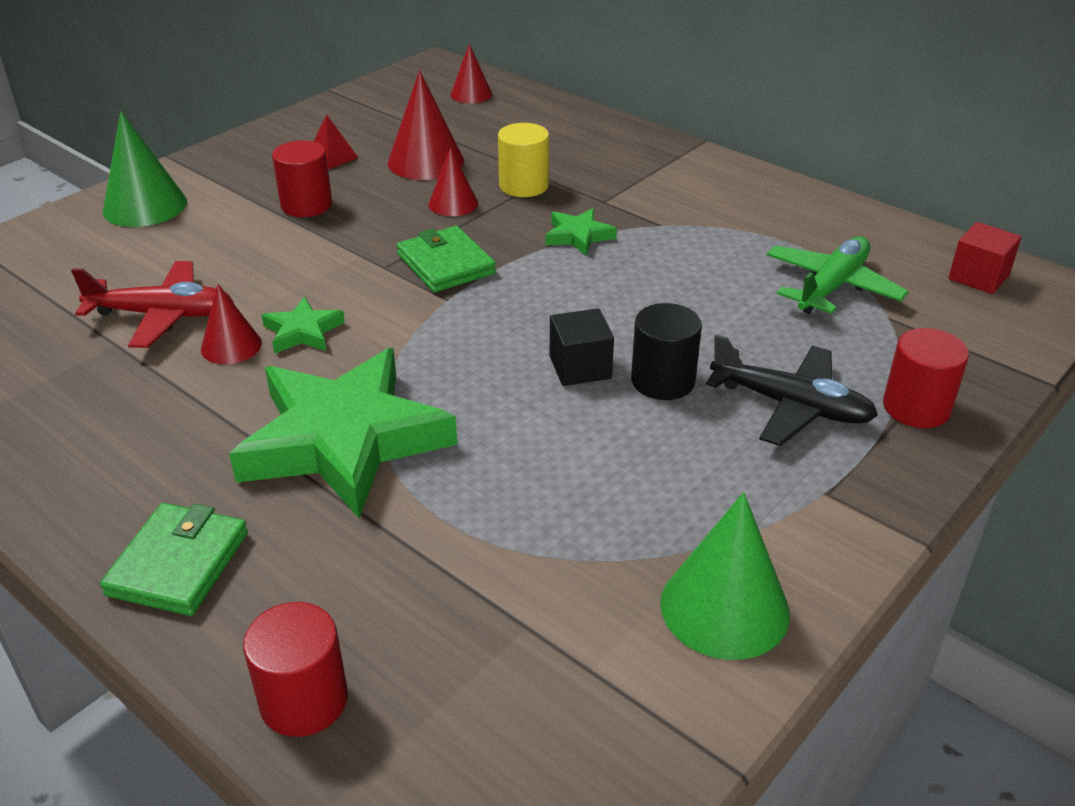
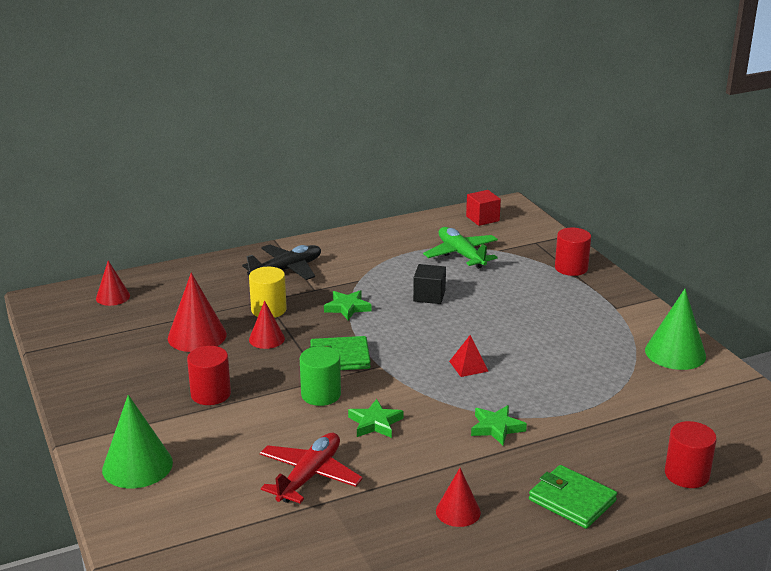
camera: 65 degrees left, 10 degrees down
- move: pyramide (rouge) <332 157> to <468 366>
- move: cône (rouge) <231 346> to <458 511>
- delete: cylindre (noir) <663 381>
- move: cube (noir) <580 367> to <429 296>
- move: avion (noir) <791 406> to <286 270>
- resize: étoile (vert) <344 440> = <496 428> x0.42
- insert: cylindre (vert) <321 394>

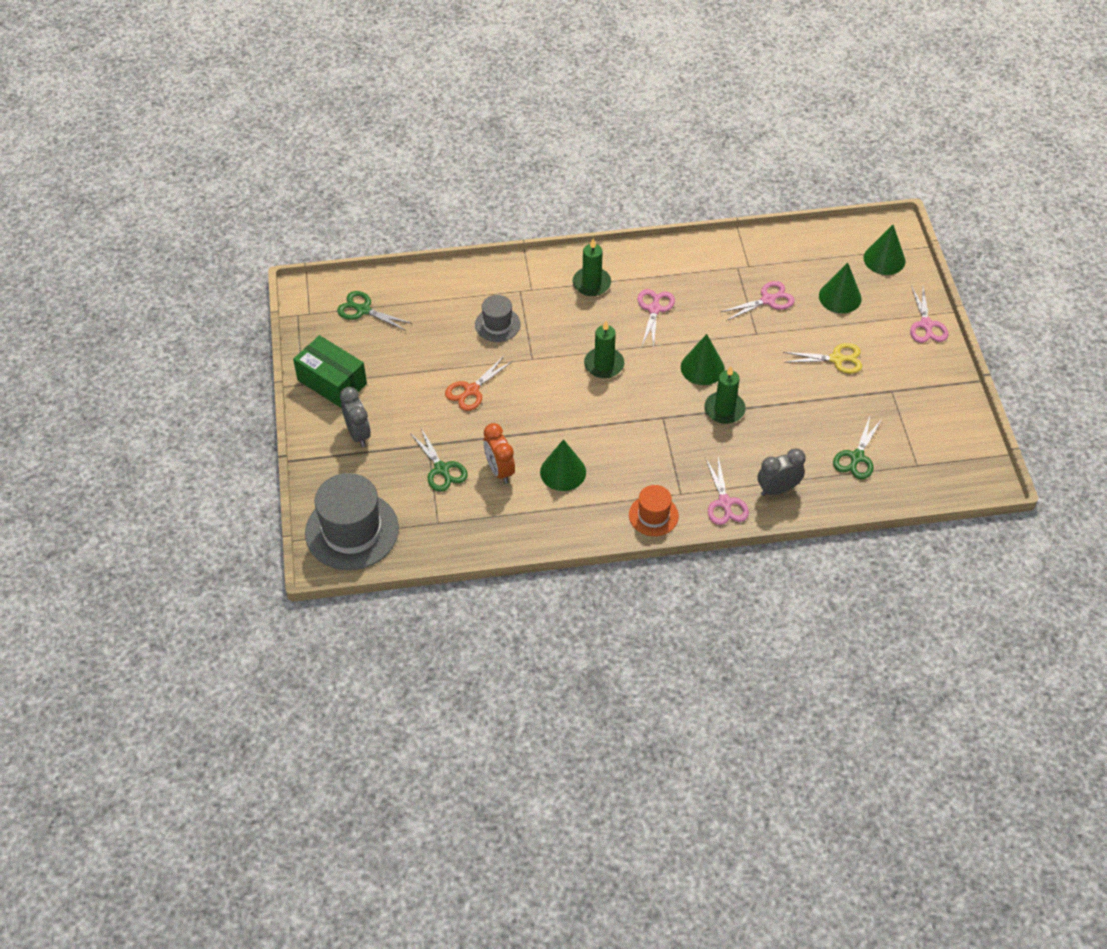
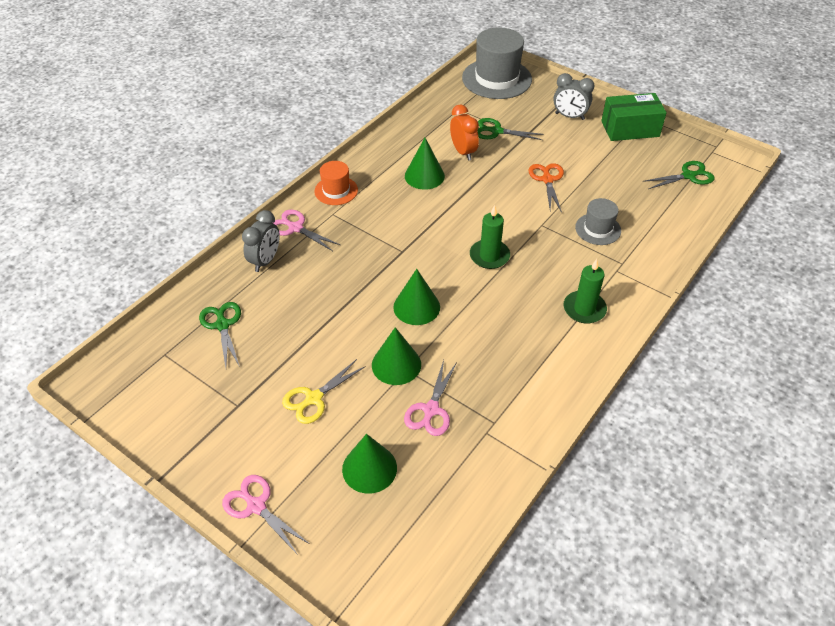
camera: 135 degrees right, 5 degrees down
- move: cône (vert) <884 259> to <396 364>
- delete: ciseaux (rose) <654 309>
- delete: bougie (vert) <724 409>
- rotate: réveil (orange) <499 470> = <463 152> 45 degrees clockwise

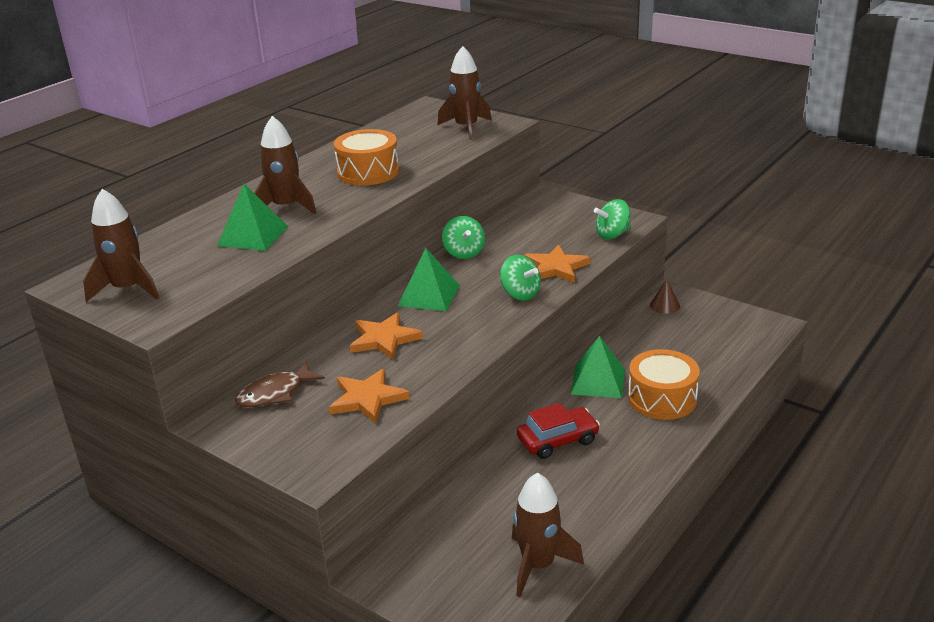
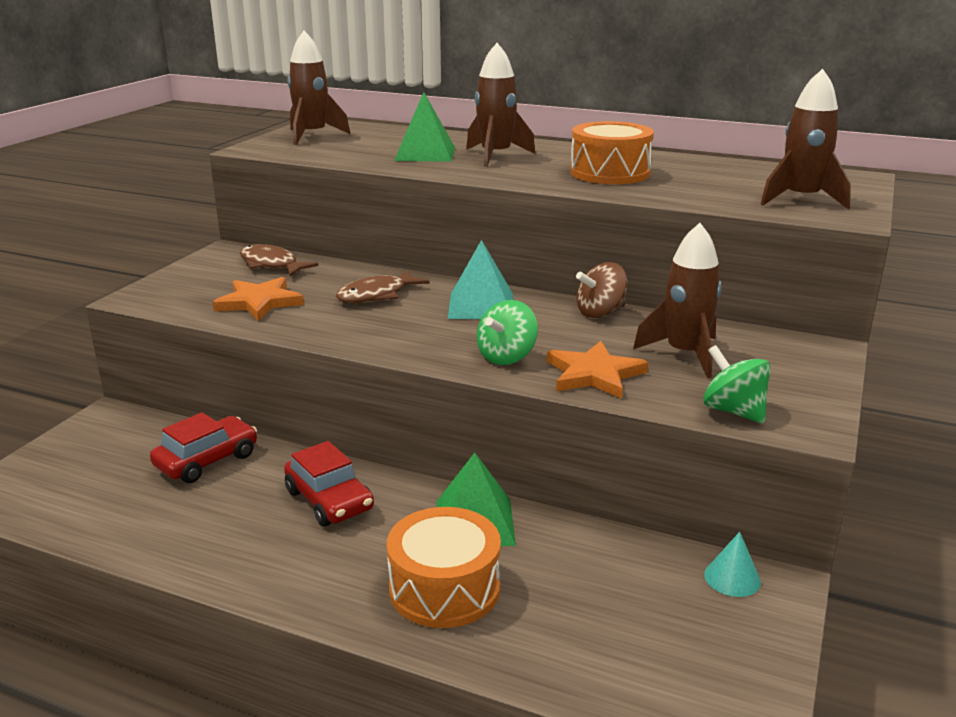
camera: 75 degrees right, 5 degrees down
- recolor: toupie (vert) <464 253> to toupie (marron) <600 313>
- recolor: pyramide (vert) <429 295> to pyramide (turquoise) <481 306>
- recolor: cône (marron) <664 305> to cône (turquoise) <732 578>
- replace: étoile (orange) <384 339> to poisson (marron) <377 295>
- move: fusée (marron) <538 565> to <685 354>
- insert: voiture (rouge) <207 460>

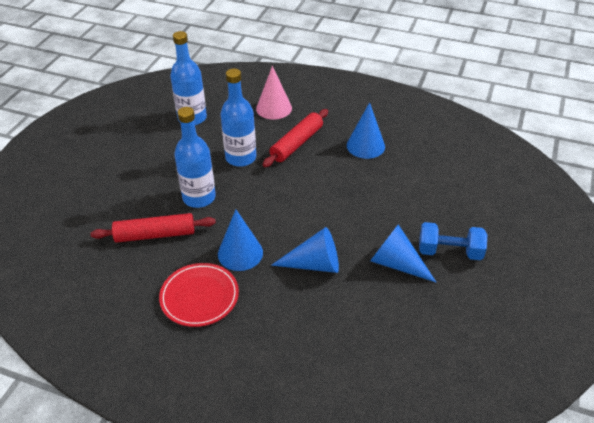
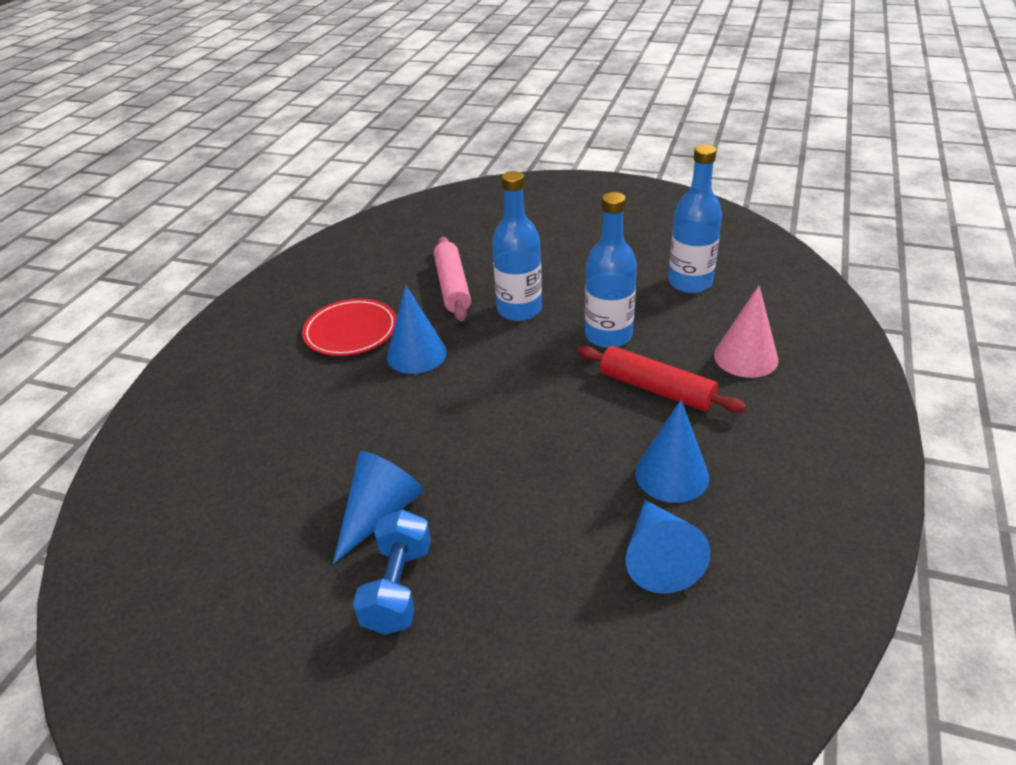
camera: 90 degrees right, 5 degrees down
- recolor: rouleau à pâtisserie (rouge) <155 234> to rouleau à pâtisserie (rose) <453 286>
- move: cône (bleu) <314 264> to <659 557>

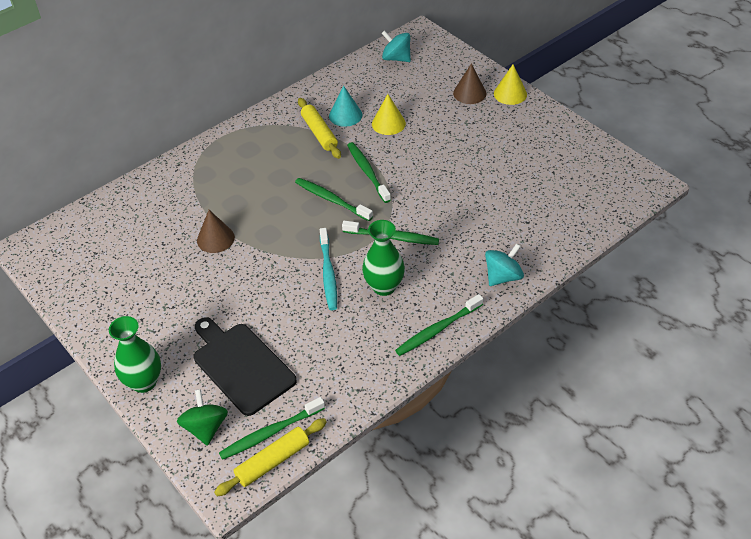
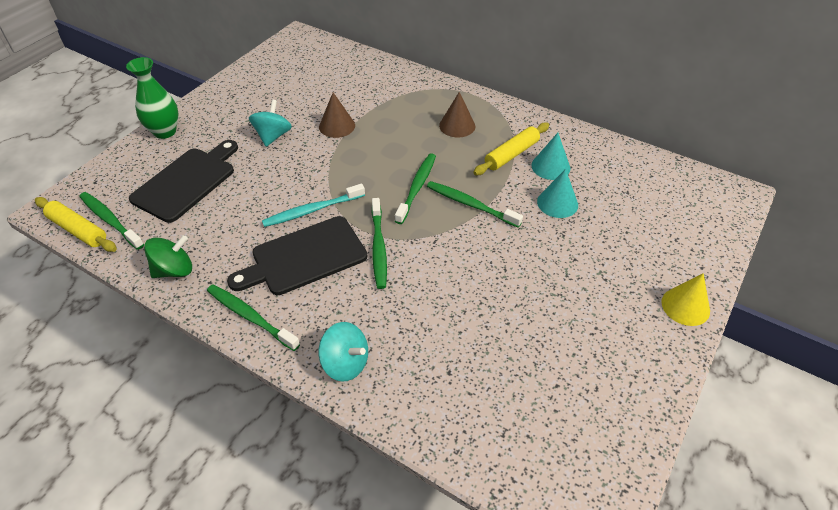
camera: 70 degrees right, 0 degrees up
- move: toupie (turquoise) <396 58> to <273 136>
- move: cône (marron) <469 93> to <457 126>
- recolor: cône (jaune) <388 123> to cône (turquoise) <557 203>
- rotate: brosse à dents (vert) <367 172> = <470 204> 105 degrees counterclockwise
- replace: vase (vert) <384 287> to planche à découper (noir) <304 257>
- move: toupie (vert) <205 427> to <174 270>

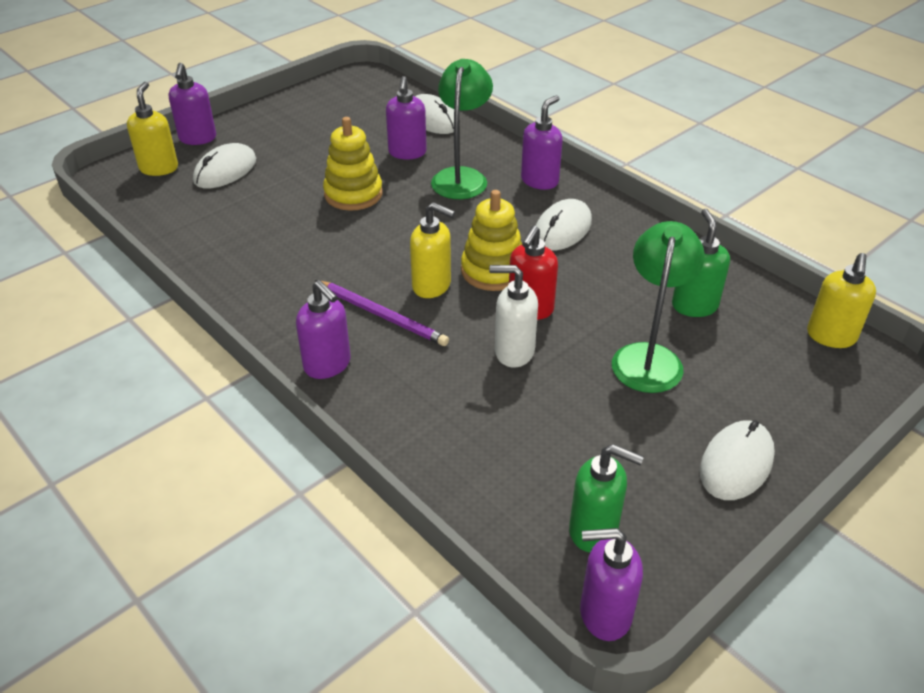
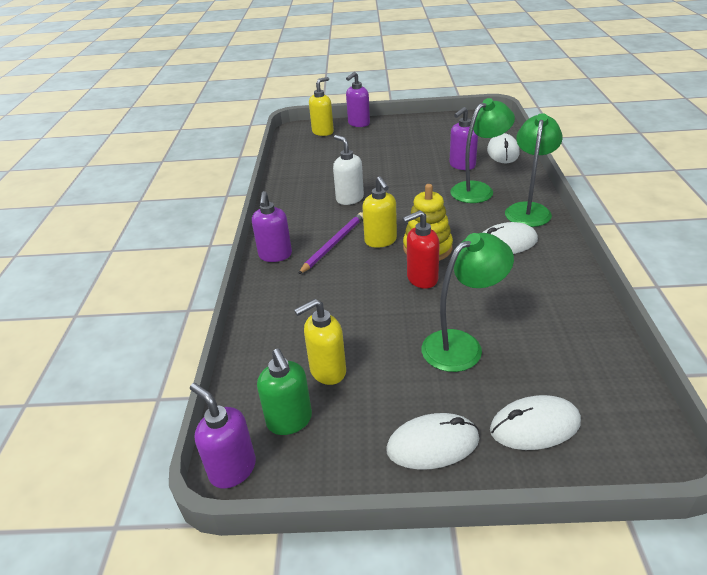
camera: 45 degrees right, 5 degrees down
- replace: distributeur de savon (violet) <540 181> to lampe (vert) <528 210>
- delete: jouet à empiler (jaune) <353 194>
- move: souris (blanc) <225 170> to <535 426>
- delete: distributeur de savon (vert) <694 305>
- move: distributeur de savon (jaune) <831 336> to <327 371>
- move: distributeur de savon (blanc) <513 352> to <349 199>
- rotate: crayon (violet) <382 315> = <334 244> 135 degrees counterclockwise

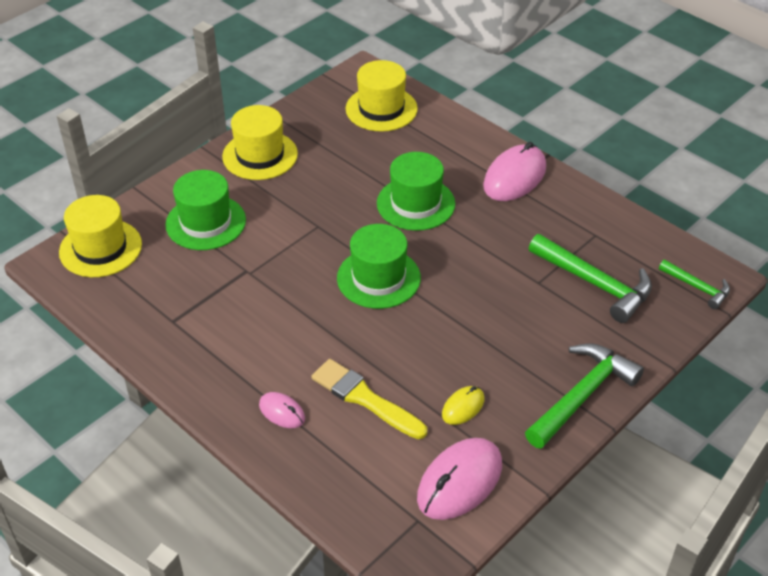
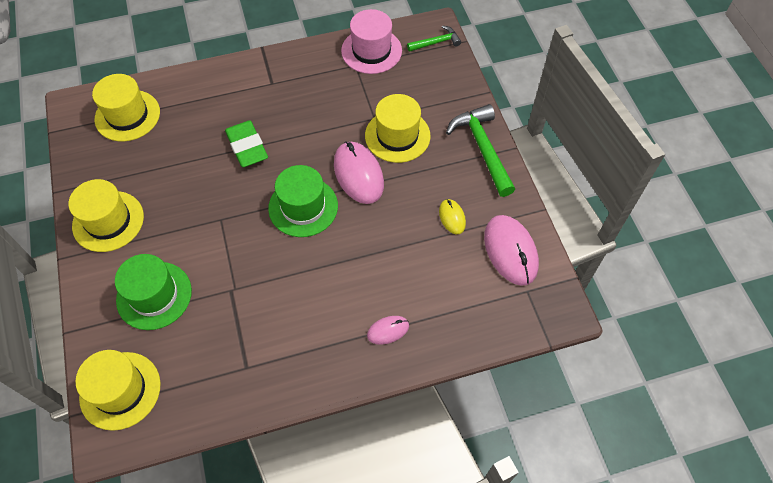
camera: 60 degrees left, 15 degrees up
- move: souris (rose) <514 177> to <358 174>
- replace: chapeau (vert) <415 203> to gomme (vert) <247 147>
- delete: marteau (vert) <595 283>
- delete: pinceau (jaune) <364 398>
- insert: chapeau (rose) <371 51>
- insert: chapeau (jaune) <397 136>

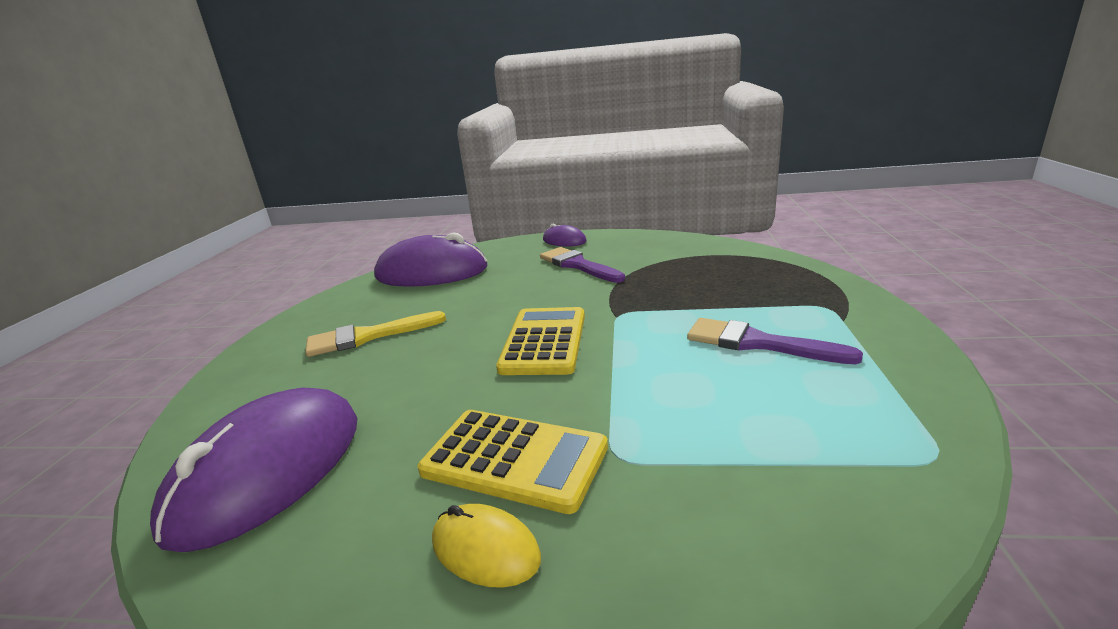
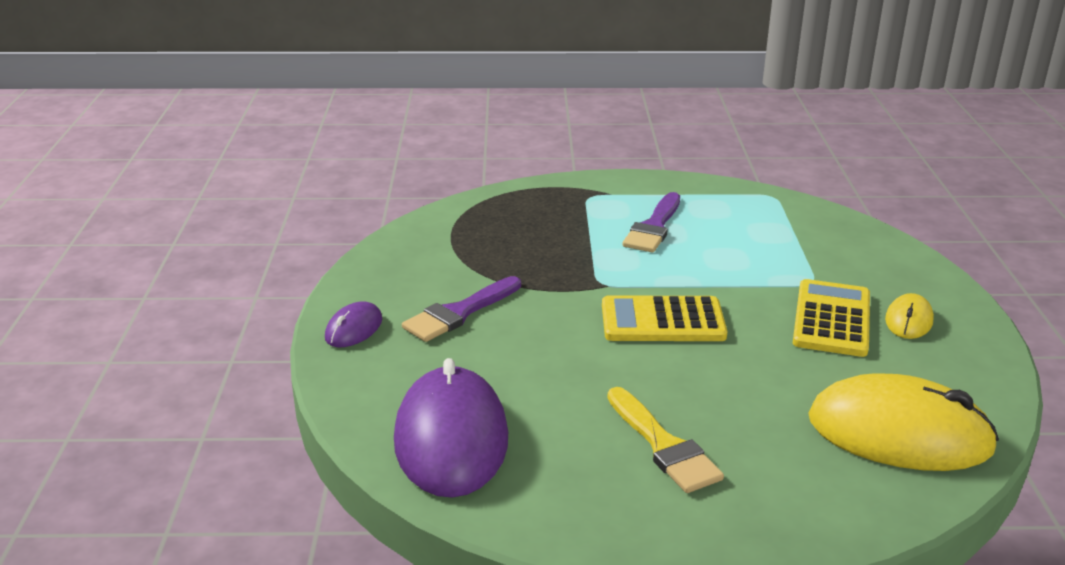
camera: 100 degrees left, 5 degrees up
- recolor: souris (violet) <269 471> to souris (jaune) <899 433>

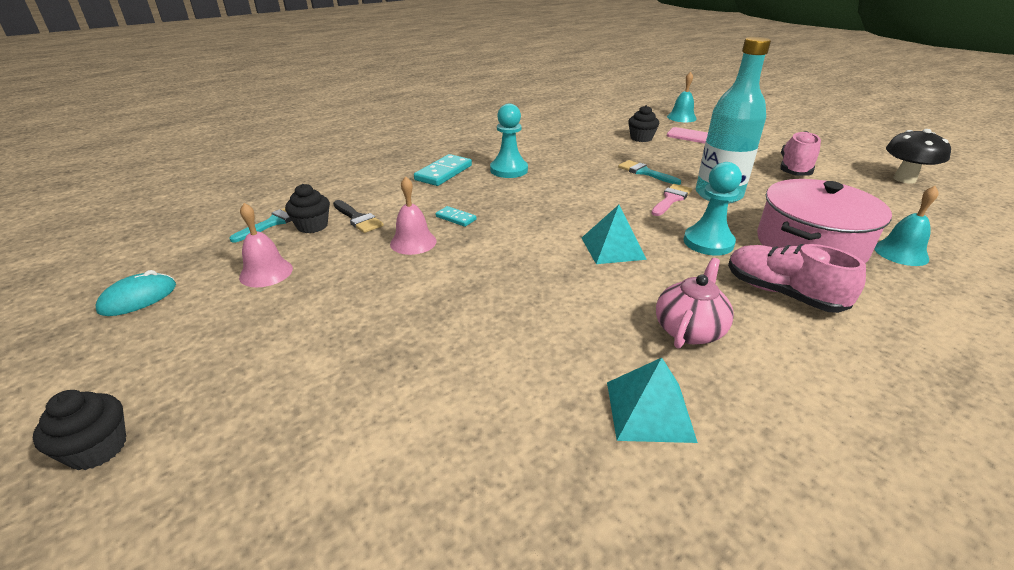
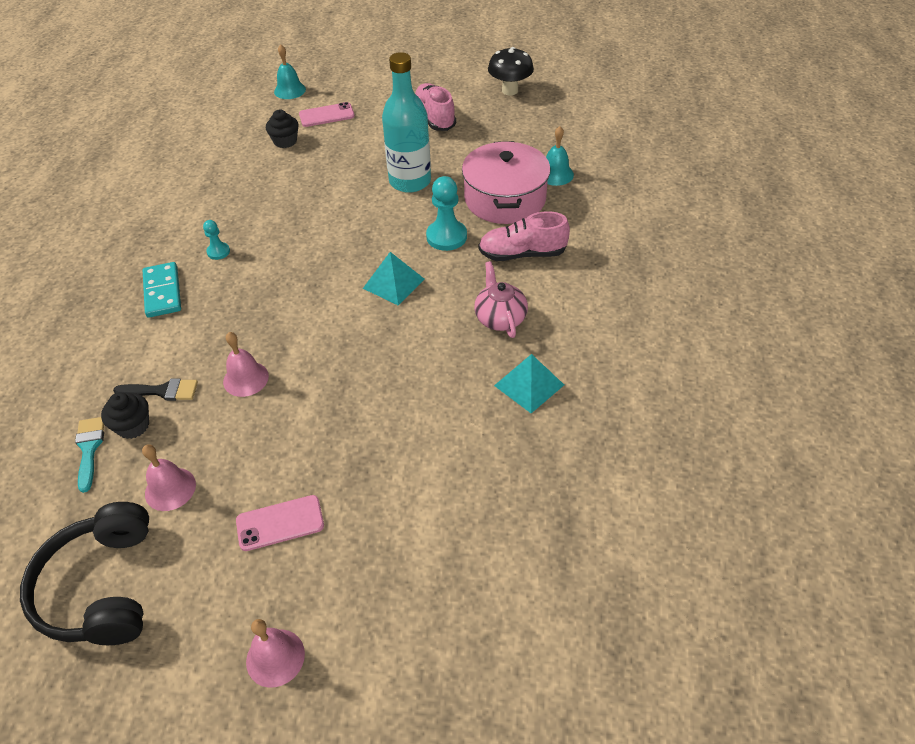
camera: 45 degrees left, 15 degrees up
- resize: pion (turquoise) <509 170> = <218 252> x0.55
- delete: pinceau (turquoise) <645 172>
- delete: pinceau (rose) <671 199>
- delete: domino (turquoise) <456 218>
- replace: souris (turquoise) <138 298> to casque audio (noir) <101 587>
- replace: muffin (noir) <97 449> to cloche (rose) <275 657>
- insert: téléphone (rose) <280 523>

